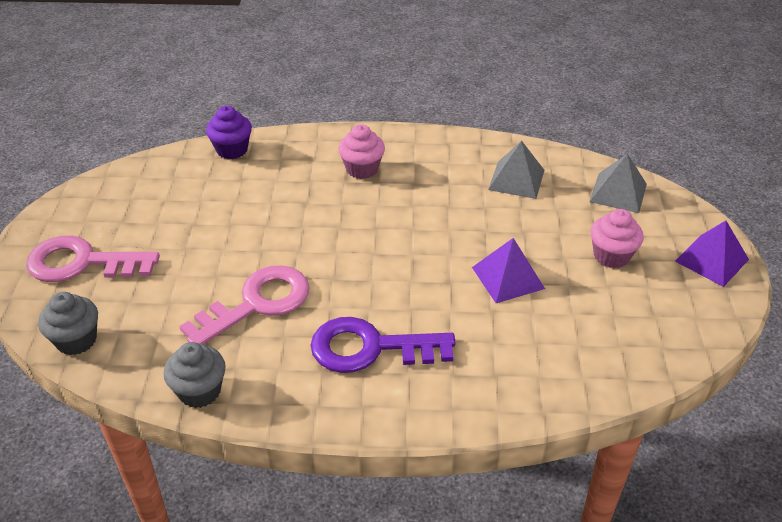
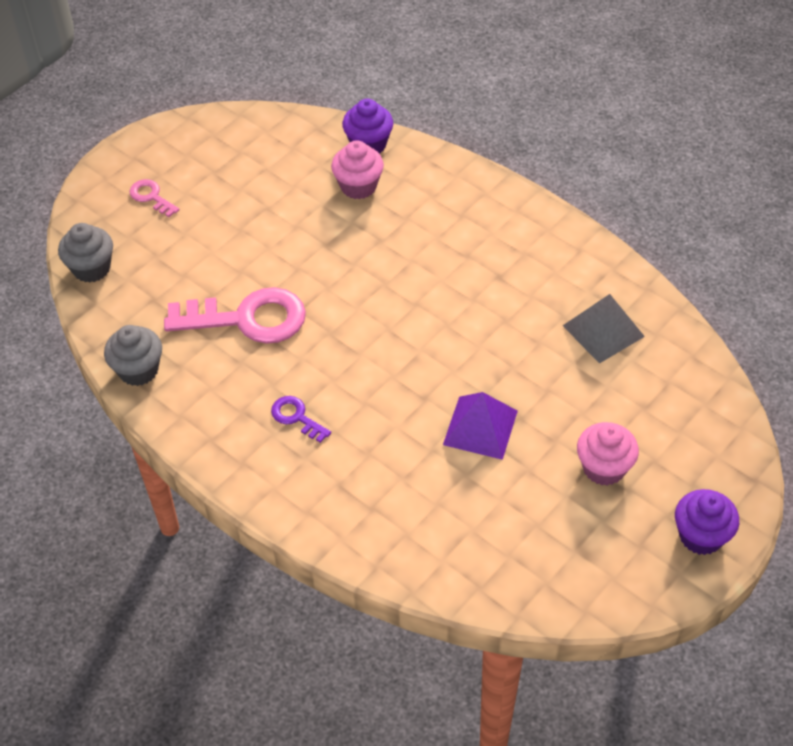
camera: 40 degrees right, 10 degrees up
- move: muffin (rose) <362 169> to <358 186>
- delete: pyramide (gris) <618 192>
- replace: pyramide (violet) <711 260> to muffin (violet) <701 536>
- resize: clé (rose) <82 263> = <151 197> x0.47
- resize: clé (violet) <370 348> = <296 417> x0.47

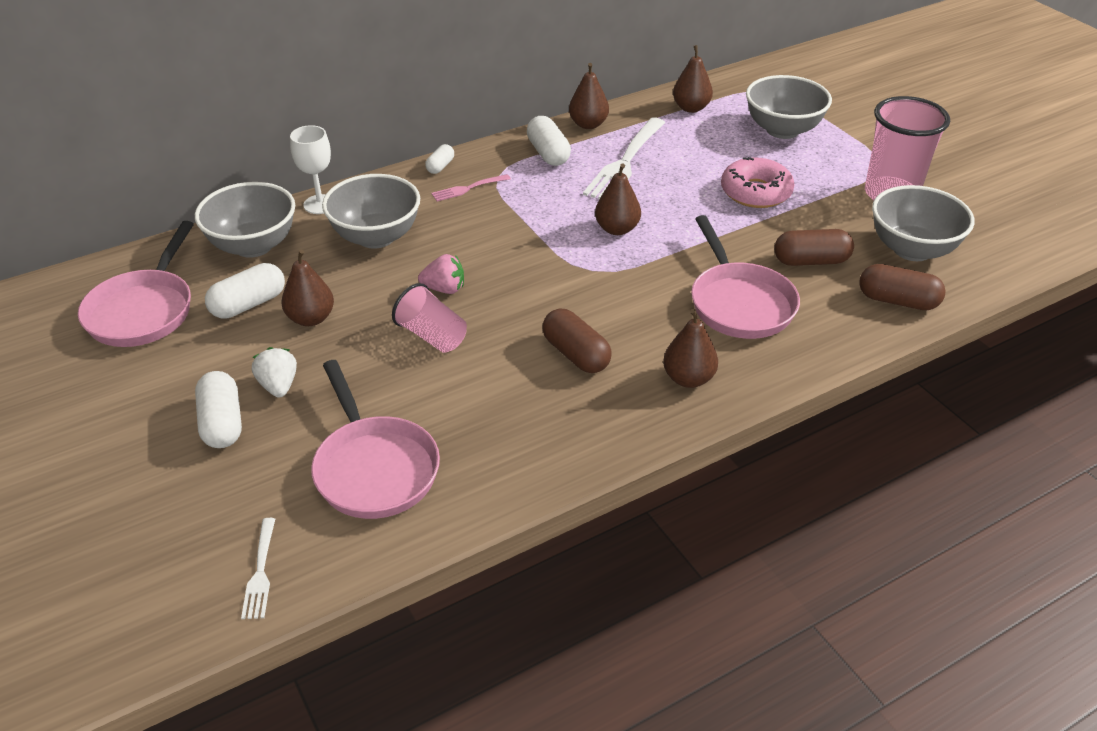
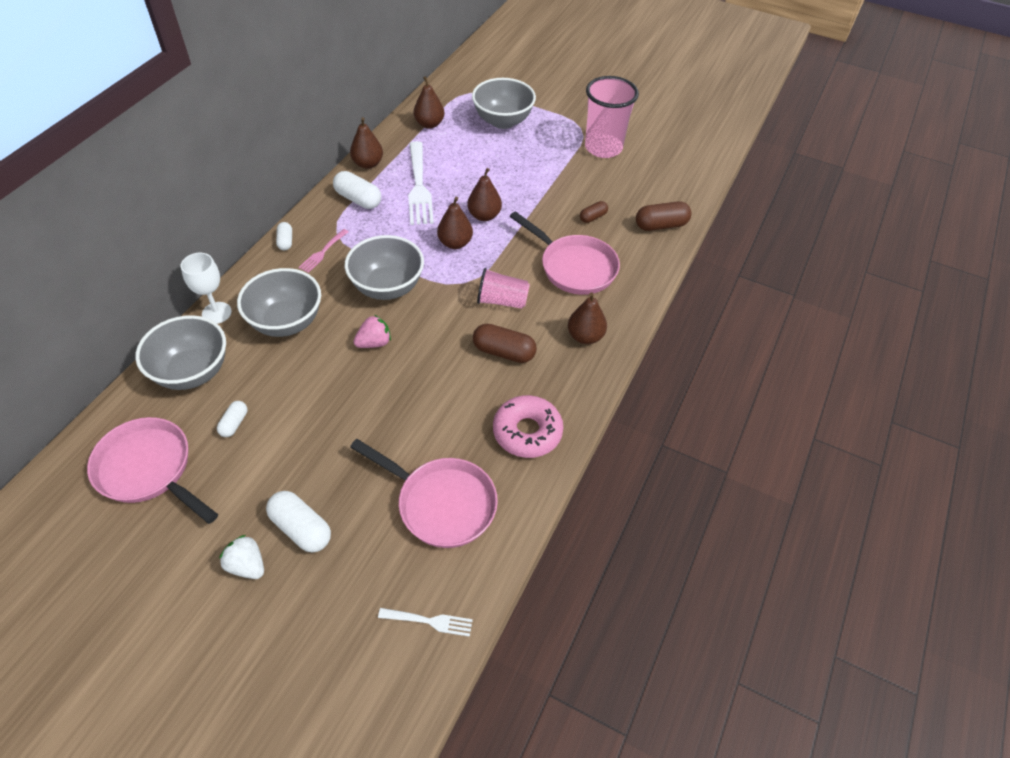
camera: 35 degrees left, 10 degrees up
- move: beignet (rose) <755 192> to <527 432>
- move: bol (gris) <912 249> to <387 287>
- rotate: poêle (rose) <144 310> = <149 470> 150 degrees clockwise
- resize: gélule (marron) <811 261> = <593 217> x0.58
- move: poire (marron) <311 318> to <484 216>
- resize: gélule (blanc) <248 304> = <234 423> x0.58
- move: gobelet (rose) <432 336> to <502 301>
- move: fraise (blanc) <278 386> to <247 565>
- rotate: fourchette (blanc) <260 572> = <429 621> 45 degrees counterclockwise

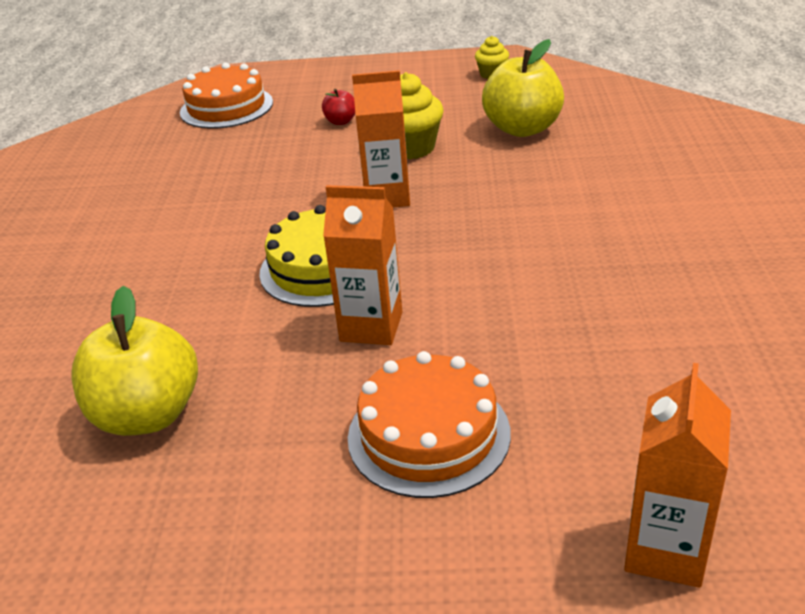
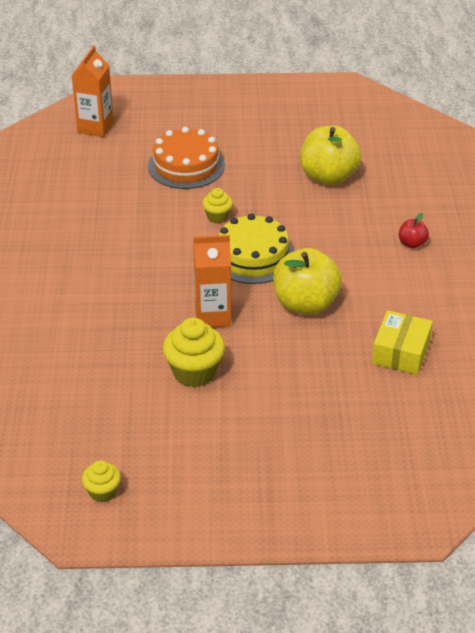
camera: 175 degrees right, 5 degrees up
- move: pomme (jaune) <522 129> to <305 304>
- delete: gâteau (orange) <226 107>
- move: pomme (rouge) <341 121> to <412 243>
- replace: brique de lait (orange) <371 327> to muffin (jaune) <217 217>
- insert: boîte (jaune) <401 352>

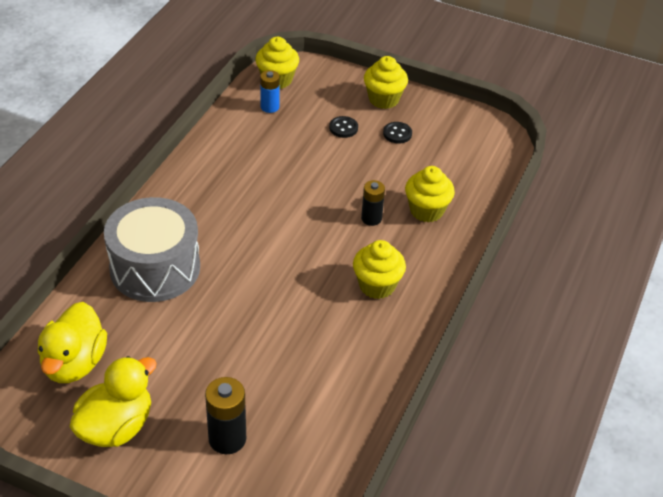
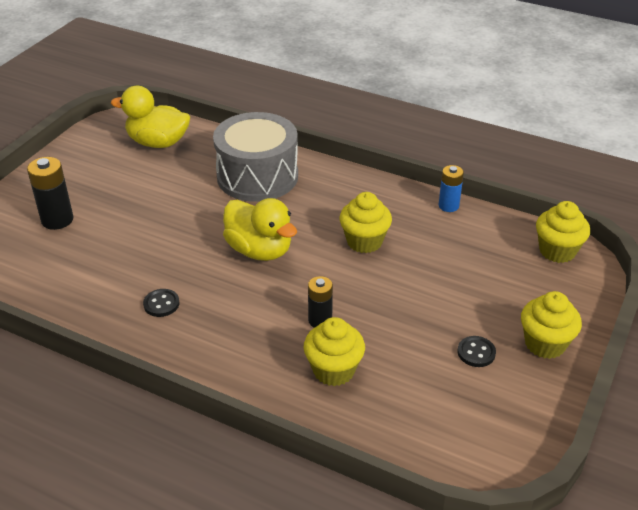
camera: 95 degrees right, 5 degrees down
- move: pile (bleu) <269 107> to <448 206>
- move: bouton (noir) <343 128> to <161 304>
- move: muffin (jaune) <377 285> to <364 241>
- move: canard (jaune) <116 427> to <259 250>

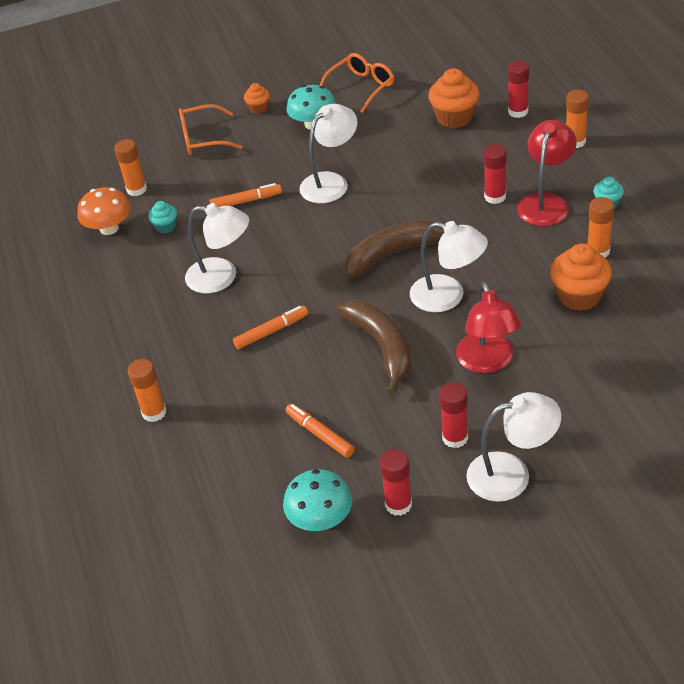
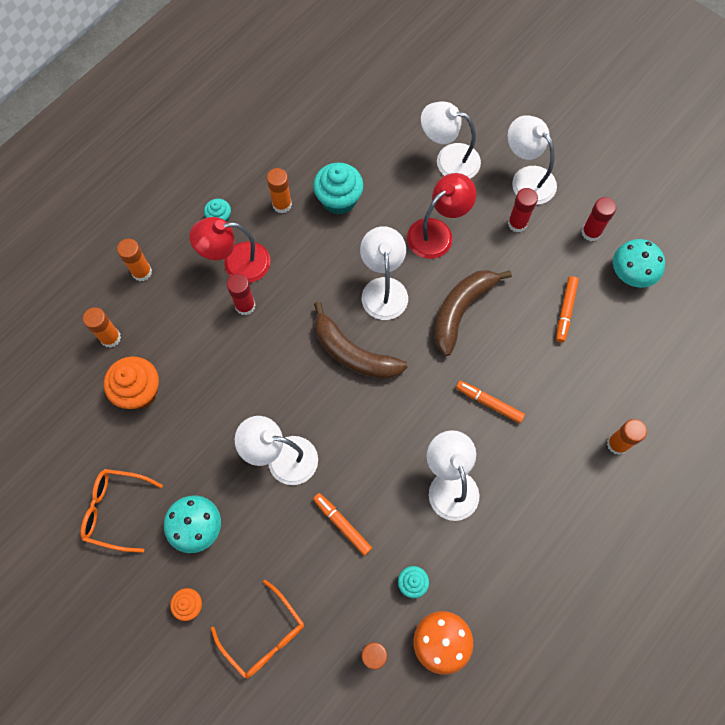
camera: 125 degrees left, 25 degrees up
- recolor: bâton de colle (rouge) <518 111> to bâton de colle (orange) <110 338>
- recolor: muffin (orange) <579 296> to muffin (turquoise) <339 199>
- insert: lampe (blanc) <448 159>

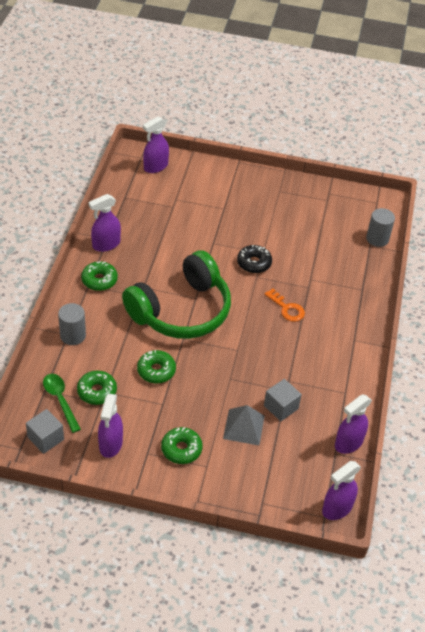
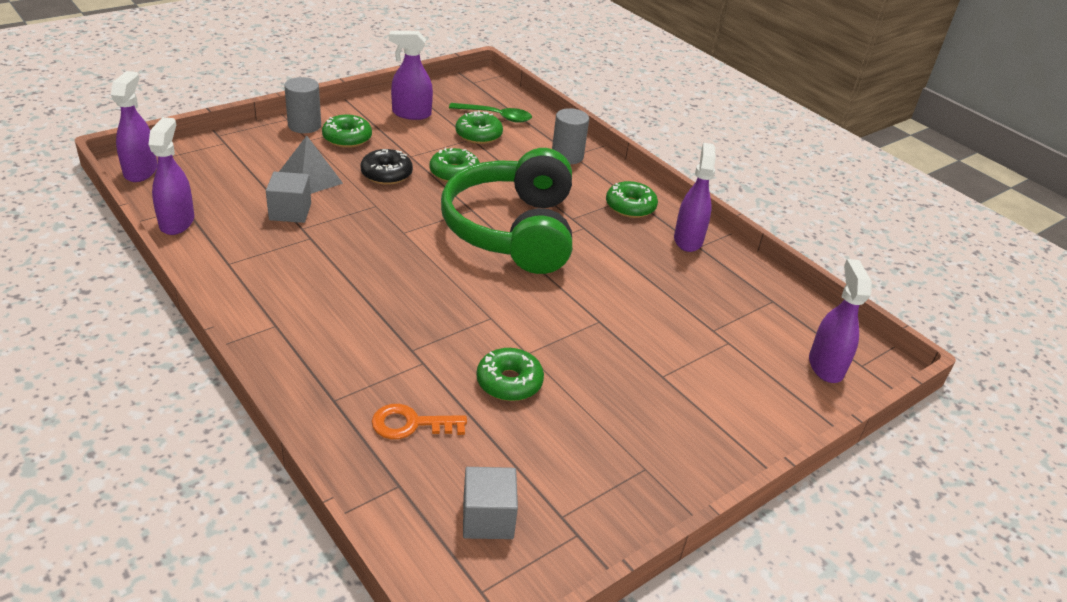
camera: 130 degrees right, 10 degrees down
- move: cylindre (gris) <377 239> to <304 125>
- move: beignet (noir) <254 263> to <386 174>
- move: clé (orange) <287 308> to <411 424>
- rotate: vaporisateur (violet) <110 444> = <411 114> 45 degrees counterclockwise
- move: cube (gris) <46 438> to <488 518>
- insert: beignet (vert) <509 382>

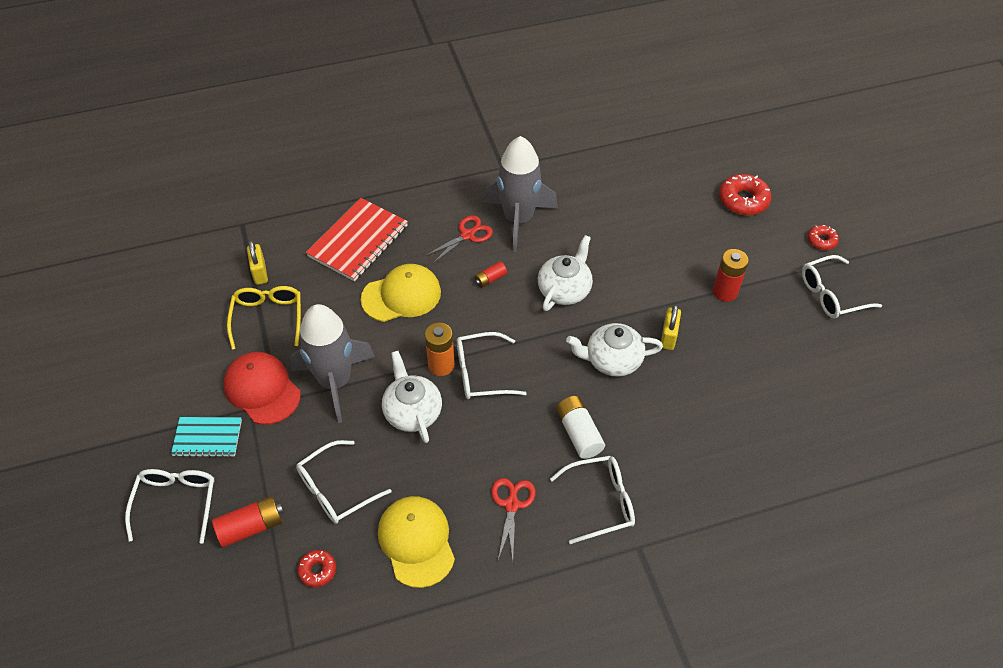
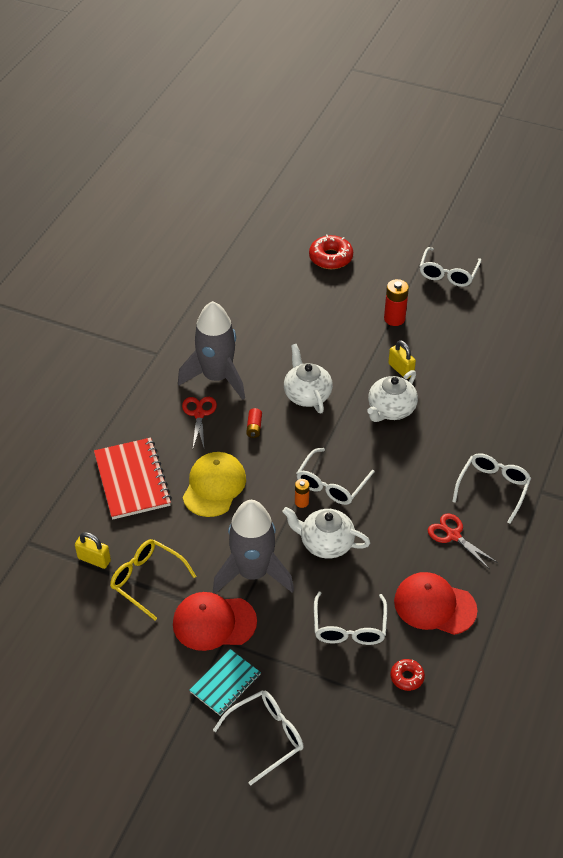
camera: 50 degrees left, 5 degrees down
- delete: beignet (rouge) <821 241>
- resize: pile (orange) <441 365> = <301 502> x0.59
- delete: pile (blanc) <578 433>
- rotate: lunettes (blanc) <176 502> = <266 736> 105 degrees clockwise
- delete: pile (rouge) <251 527>
- recolor: casquette (jaune) <416 541> to casquette (rouge) <434 605>

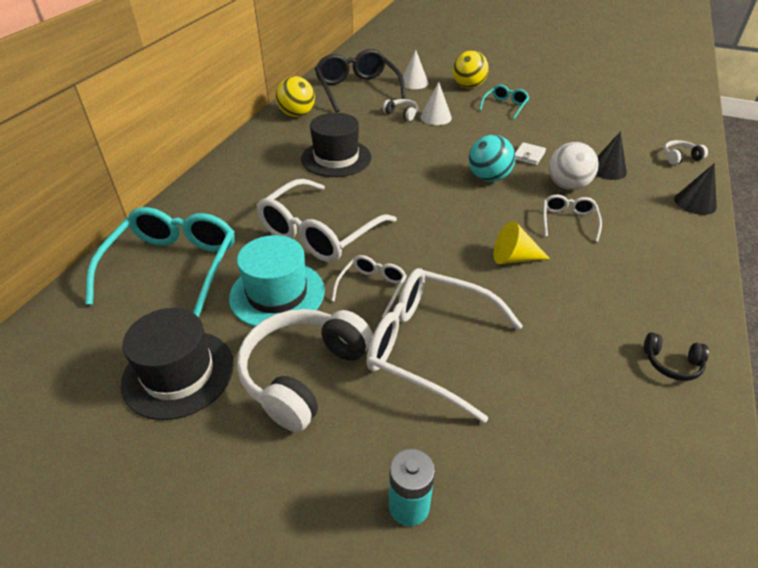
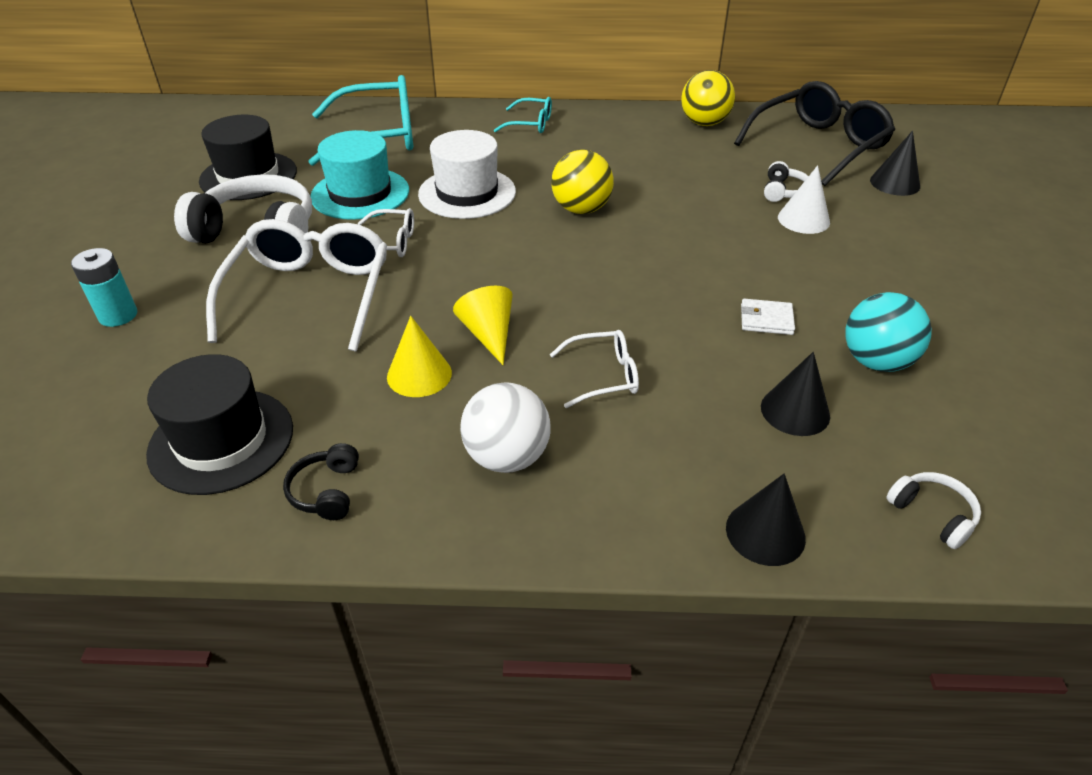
camera: 70 degrees right, 0 degrees up
- recolor: cône (blanc) <414 83> to cône (noir) <895 183>
- move: balle (jaune) <468 87> to <581 209>
- move: lunettes (turquoise) <505 106> to <530 124>
- move: chapeau (noir) <336 158> to <221 440>
- move: balle (turquoise) <488 178> to <876 362>
- move: balle (blanc) <567 186> to <507 457>
- replace: lunettes (blanc) <319 233> to chapeau (blanc) <467 193>
- insert: cône (jaune) <419 374>

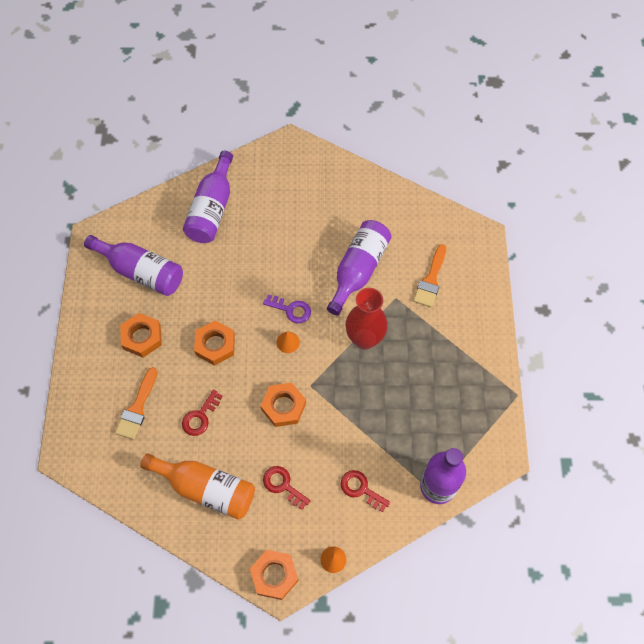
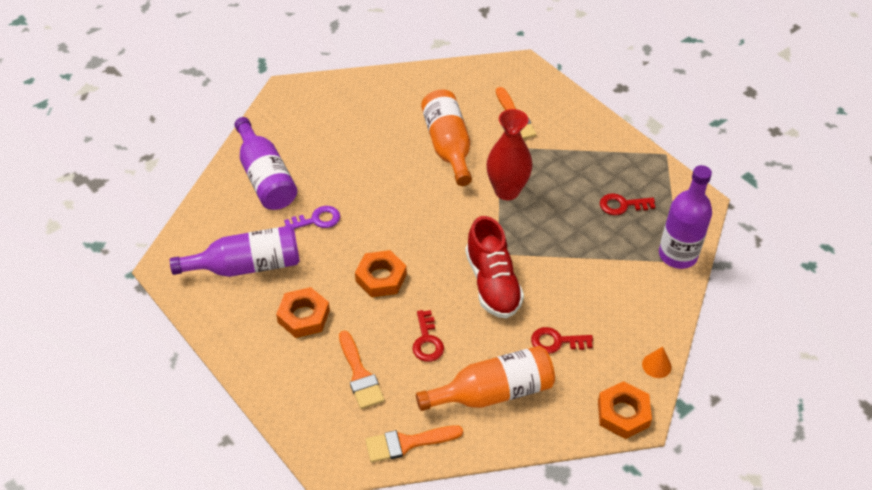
camera: 40 degrees left, 15 degrees down
- recolor: bouteille (violet) <358 270> to bouteille (orange) <448 146>
- move: clé (violet) <291 310> to <317 220>
- delete: cône (orange) <288 342>
- replace: écrou (orange) <283 406> to chaussure (rouge) <492 283>
- move: clé (rouge) <361 489> to <622 205>
- insert: pinceau (orange) <407 443>

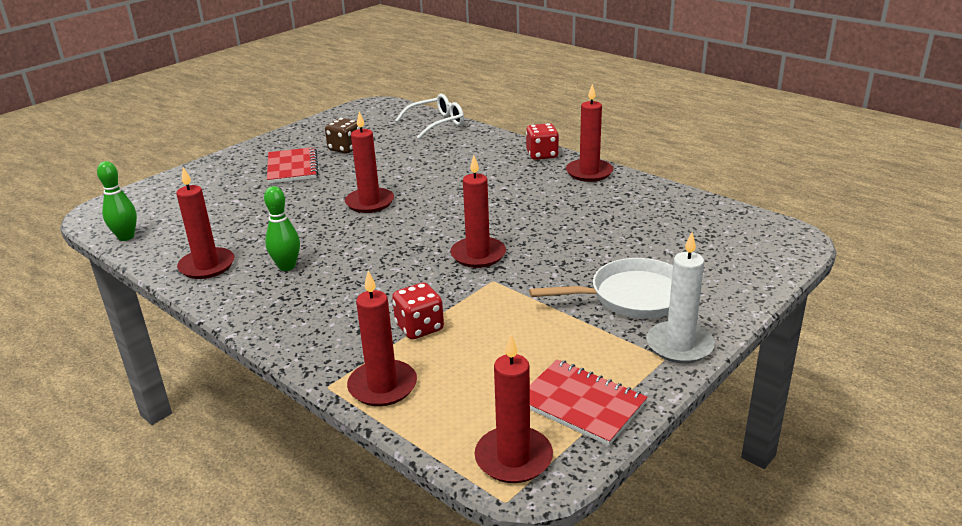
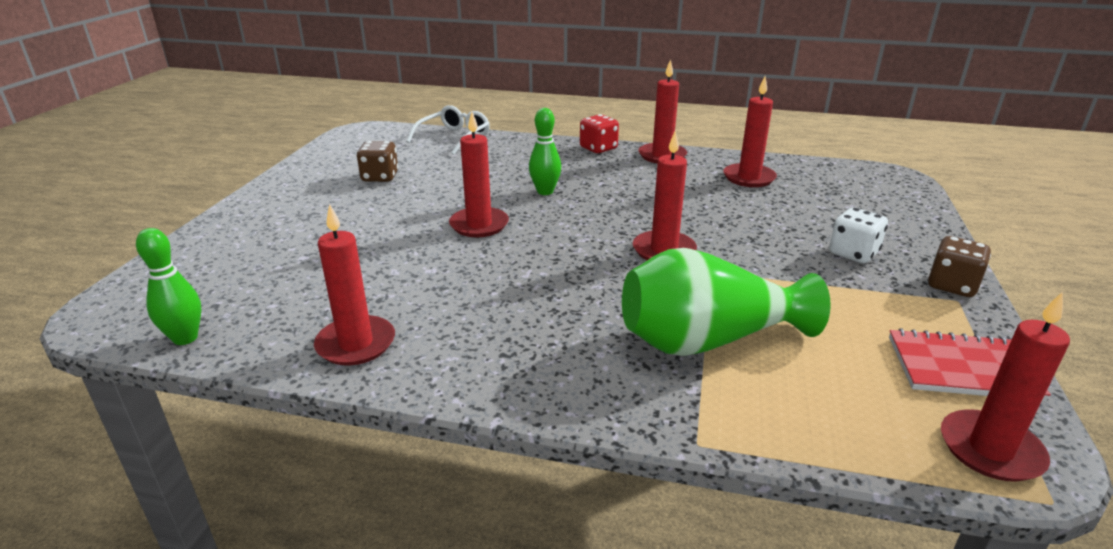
camera: 30 degrees left, 0 degrees up
- delete: carnet (rouge) <292 168>
- move: quille (vert) <287 266> to <545 191>
- replace: bougie (blanc) <679 345> to dé (marron) <952 285>
- replace: poêle (blanc) <632 297> to dé (blanc) <853 253>
- move: bougie (rouge) <382 386> to <749 178>
- replace: dé (rouge) <419 327> to vase (vert) <707 341>

